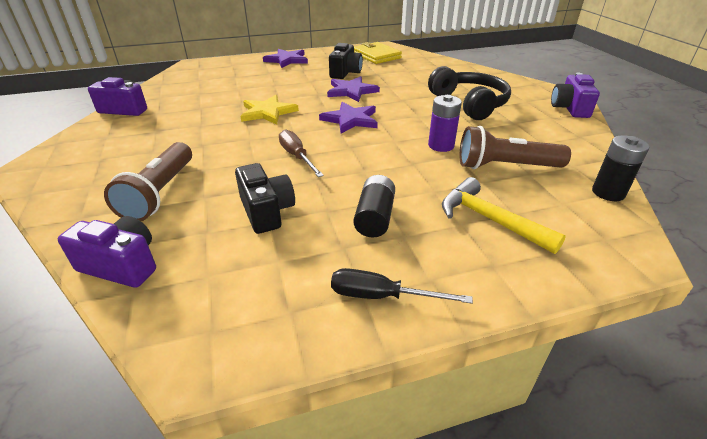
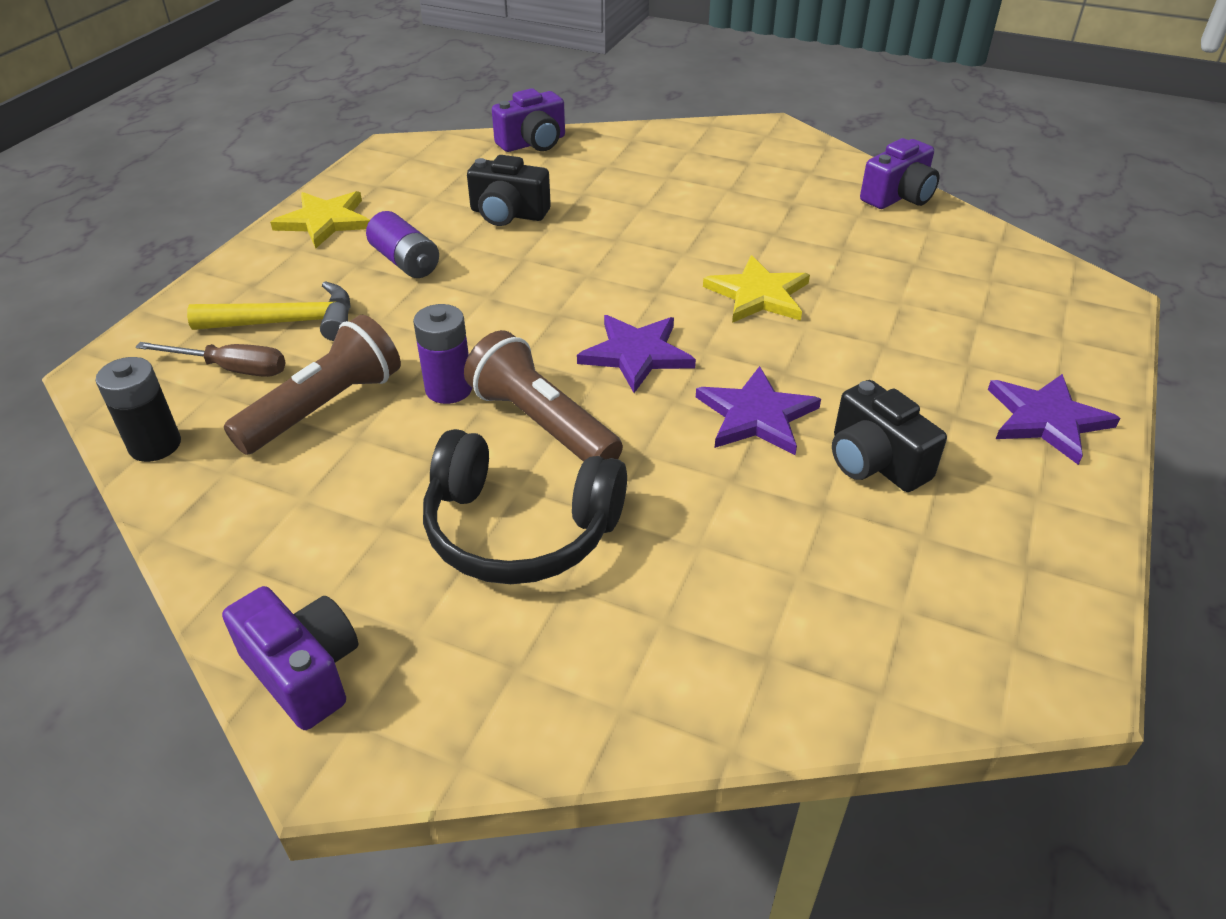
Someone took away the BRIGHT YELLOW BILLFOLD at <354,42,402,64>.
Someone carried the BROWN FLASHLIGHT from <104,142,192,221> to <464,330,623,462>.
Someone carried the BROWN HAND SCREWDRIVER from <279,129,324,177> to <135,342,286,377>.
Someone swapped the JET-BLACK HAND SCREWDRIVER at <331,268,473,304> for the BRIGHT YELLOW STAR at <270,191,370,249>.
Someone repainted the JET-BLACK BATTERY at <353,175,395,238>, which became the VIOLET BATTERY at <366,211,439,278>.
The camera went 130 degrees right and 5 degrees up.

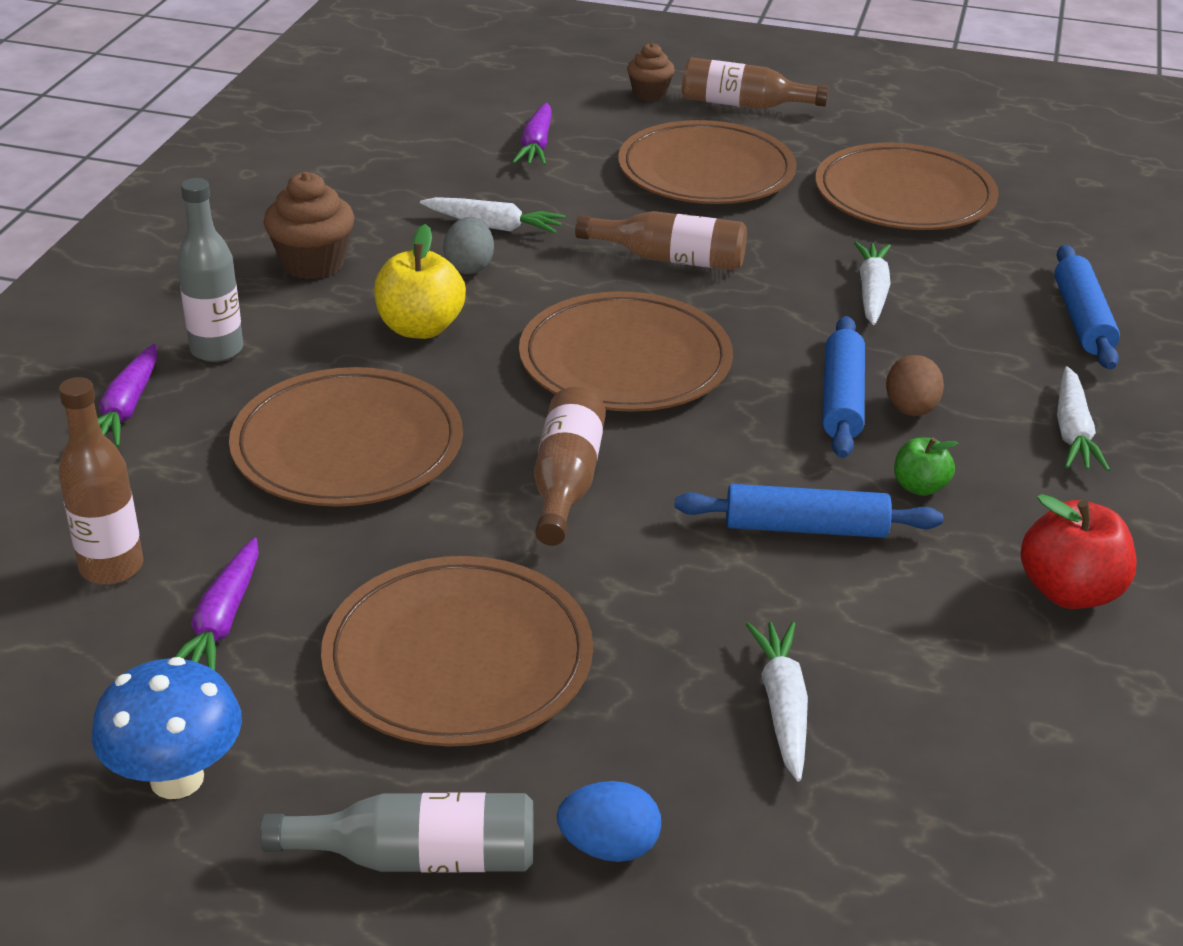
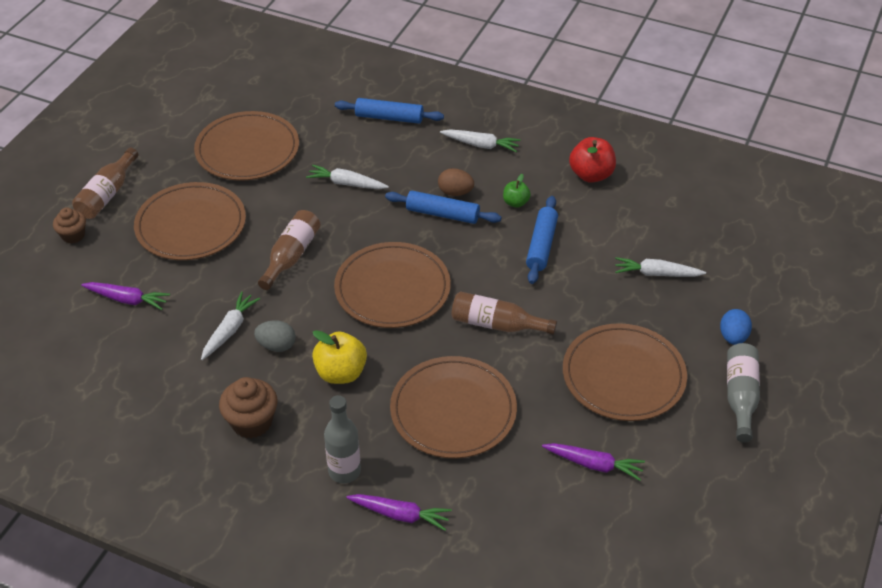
Someone took away the BROWN DRINK BOTTLE at <58,377,143,585>.
Someone took away the COBALT TOADSTOOL at <92,657,242,799>.
The camera went 80 degrees left and 10 degrees up.

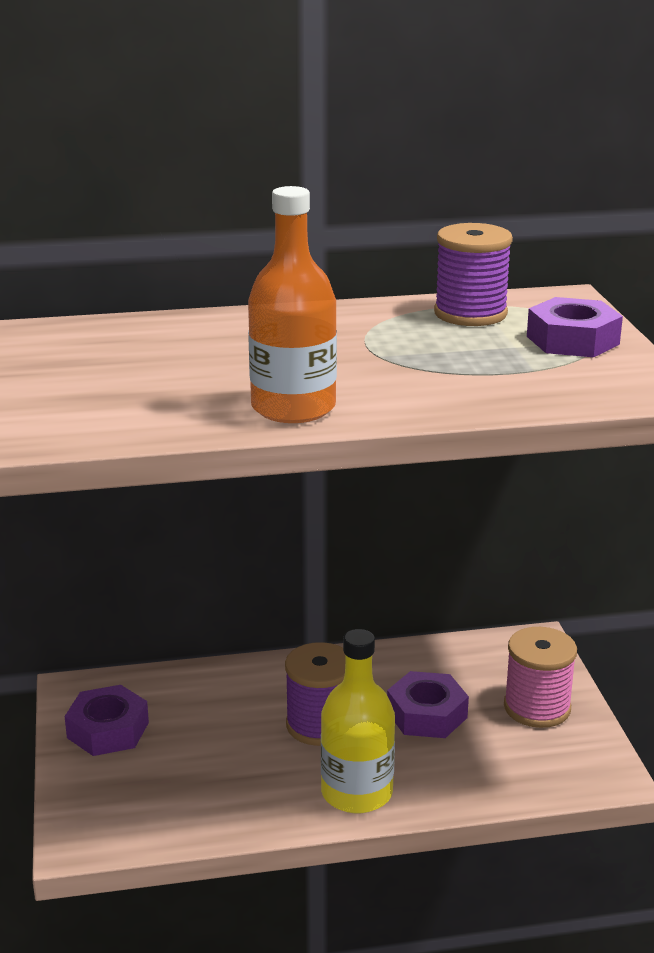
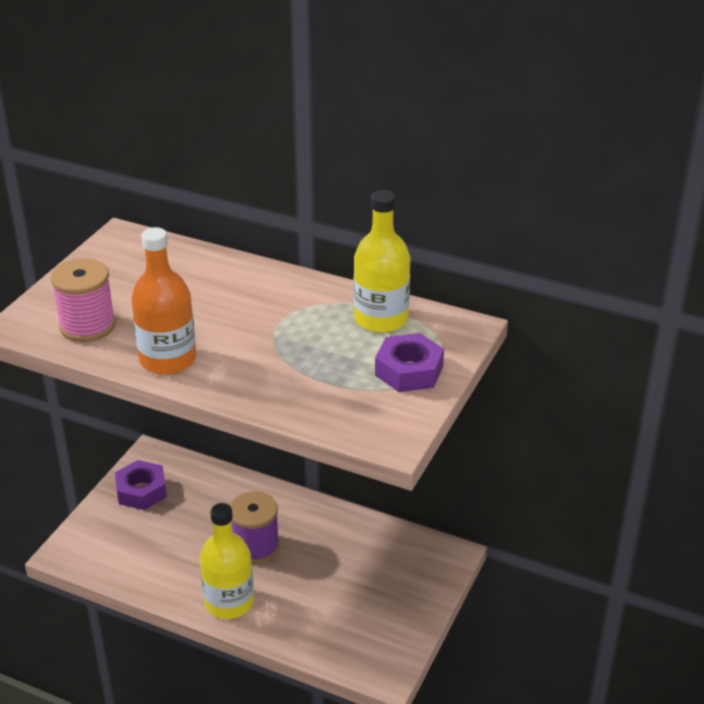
Someone took away the VIOLET HEXAGON NUT at <387,671,469,738>.
Someone carried the ROSE-PINK SPOOL from <504,627,577,728> to <51,258,116,342>.
Someone swapped the VIOLET SPOOL at <434,223,513,326> for the BRIGHT YELLOW DRINK BOTTLE at <354,190,410,333>.
The camera went 35 degrees right and 10 degrees up.

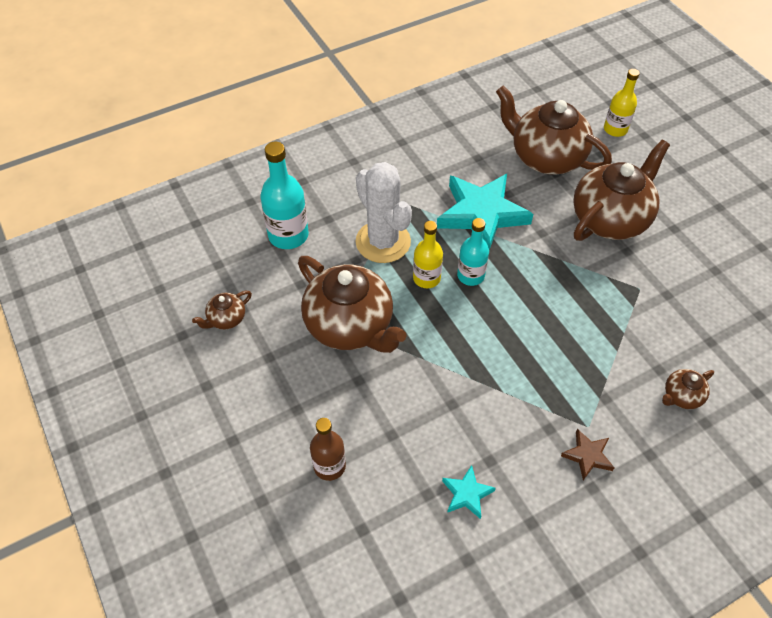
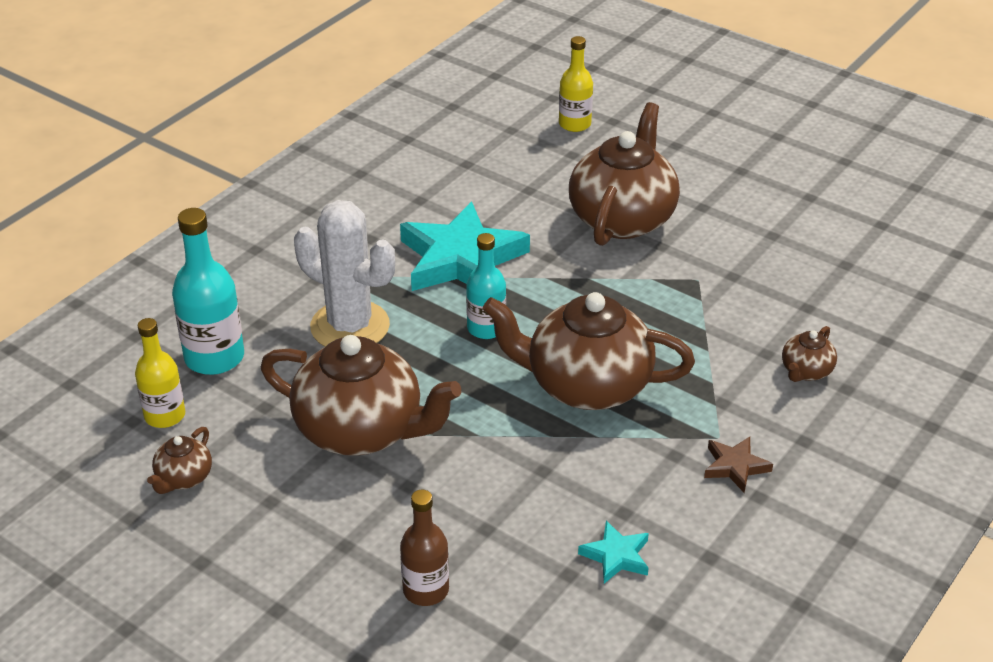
Someone carried the BRIGHT YELLOW DRINK BOTTLE from <413,221,443,288> to <135,318,185,428>.
Someone carried the BROWN TEA POT from <496,85,612,175> to <483,292,695,410>.
The camera went 25 degrees left and 15 degrees down.

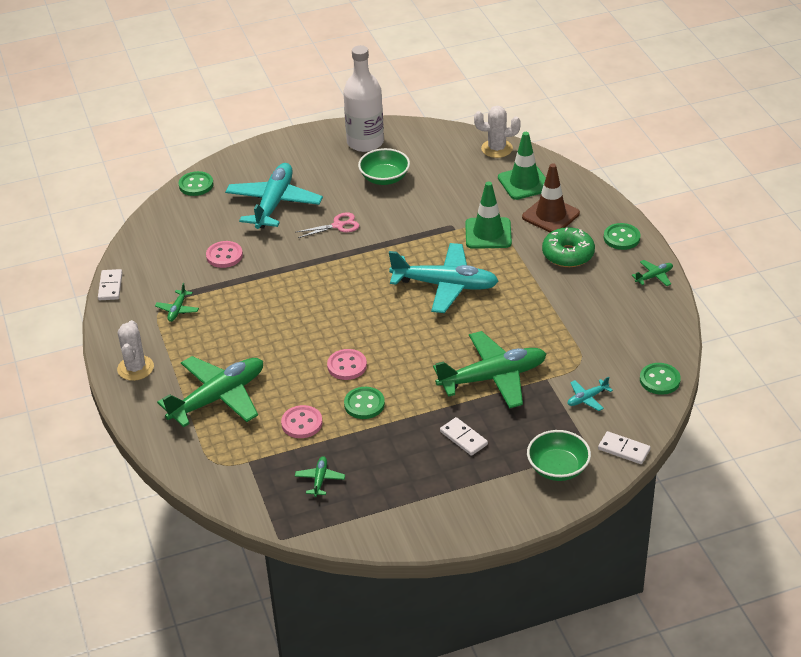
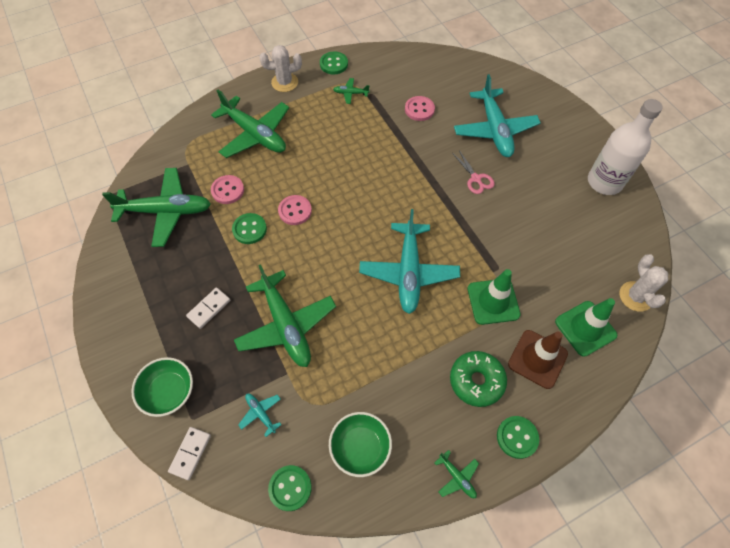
Someone took away the WHITE DOMINO PIECE at <98,269,123,300>.
Someone carried the GREEN SEWING BUTTON from <179,171,214,196> to <320,52,348,74>.
Someone carried the GREEN DEEP DISH from <358,148,410,185> to <329,412,392,477>.
Someone rotated the TEAL PLANE at <225,163,323,229> by 75 degrees clockwise.
Someone scaled the GREEN PLANE at <295,456,345,497> by 2.36.
The camera went 80 degrees right and 20 degrees up.

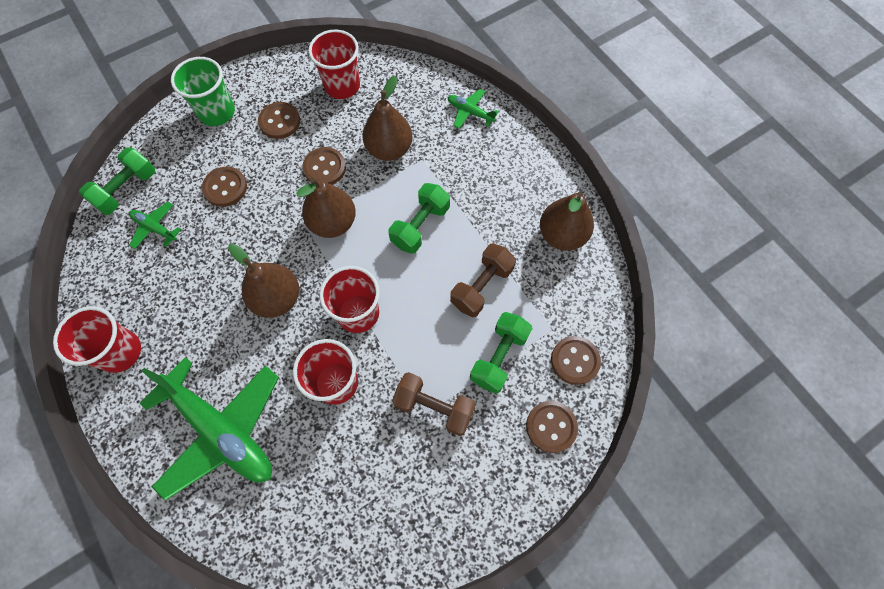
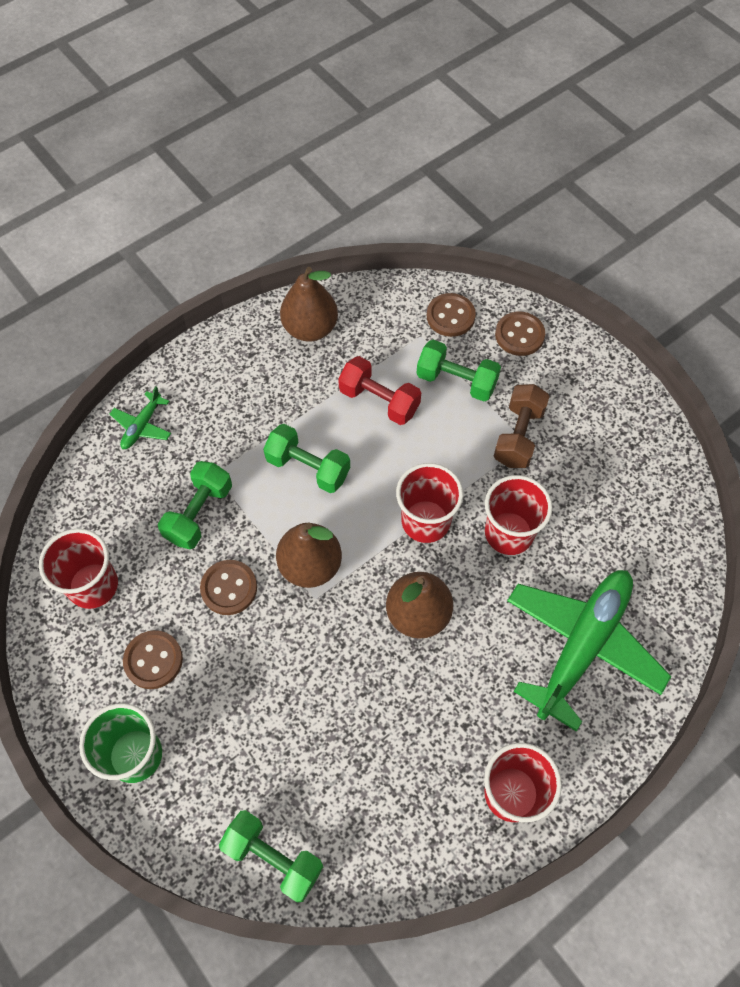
Someone took away the GREEN PLANE at <129,202,181,249>.
Someone took away the BROWN SEWING BUTTON at <202,167,247,207>.
Someone swapped the BROWN PEAR at <363,76,413,161> for the GREEN HAND WEIGHT at <158,461,232,549>.
Someone repainted the BROWN HAND WEIGHT at <450,243,516,317>, which became the SCARLET HAND WEIGHT at <338,356,421,425>.
The camera went 95 degrees left and 5 degrees down.

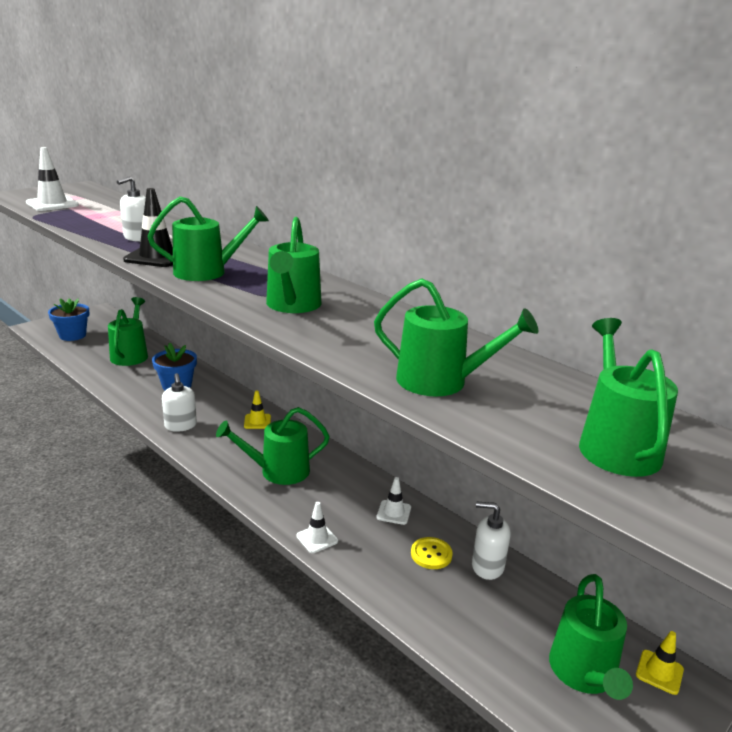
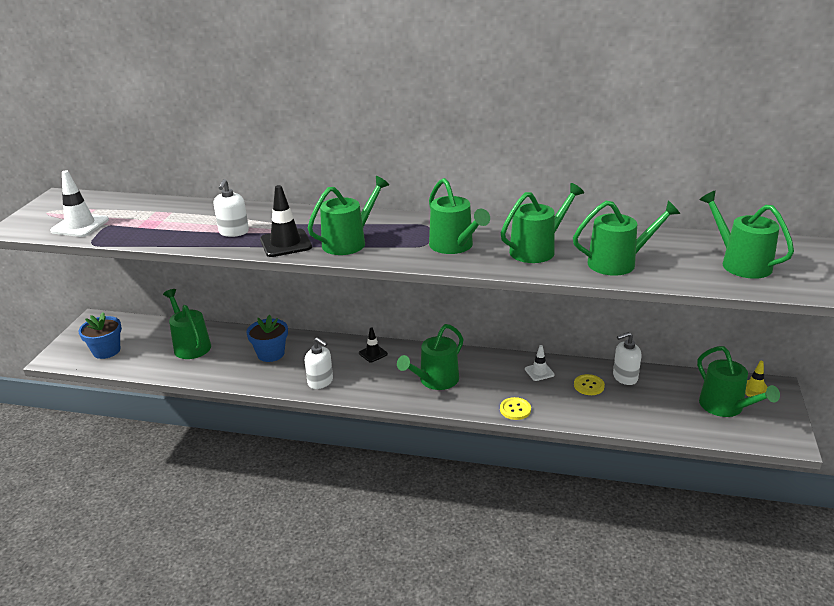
Someone put down the GREEN SPRINKLING CAN at <501,183,584,263>.
Someone swapped the WHITE SAFETY CONE at <296,502,338,553> for the BRIGHT YELLOW SEWING BUTTON at <500,397,531,420>.
Someone repainted the BRIGHT YELLOW SAFETY CONE at <244,391,271,429>, which became the JET-BLACK SAFETY CONE at <359,328,388,362>.
The camera went 30 degrees left and 5 degrees up.

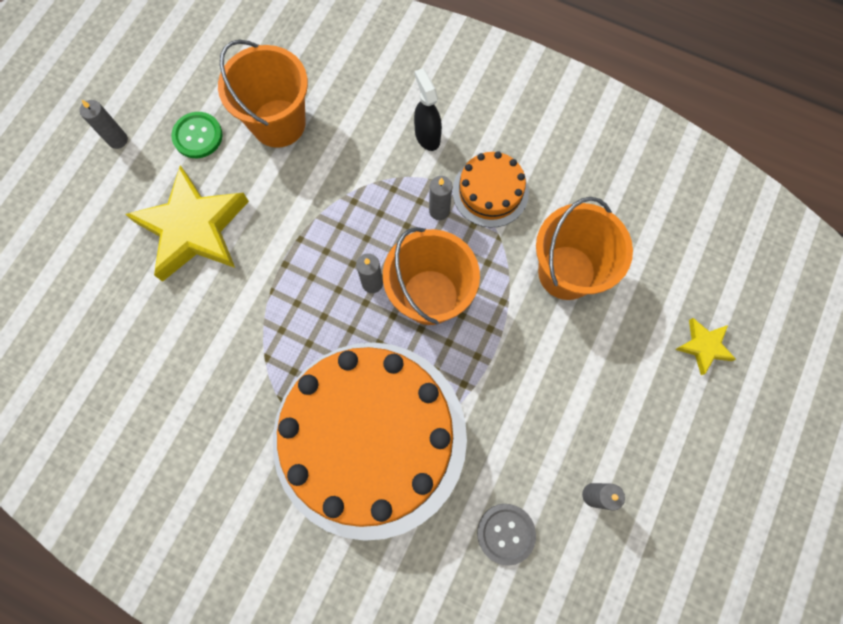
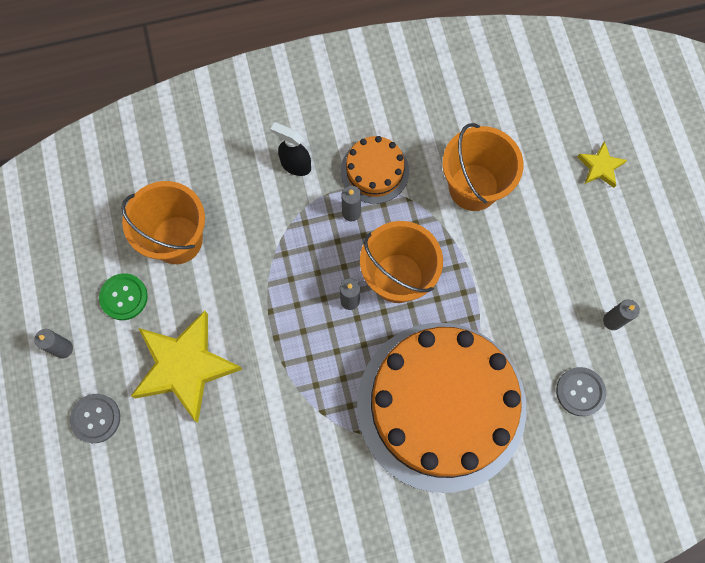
Someone put down the GREY SEWING BUTTON at <70,394,120,443>.
The camera went 40 degrees left and 0 degrees up.

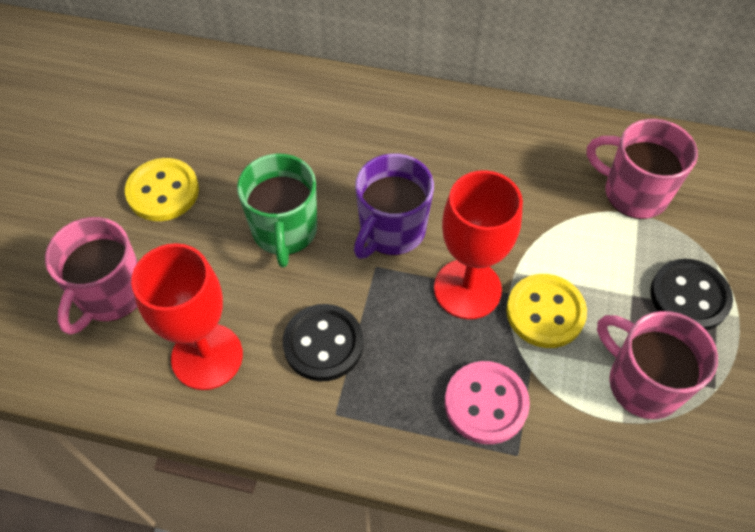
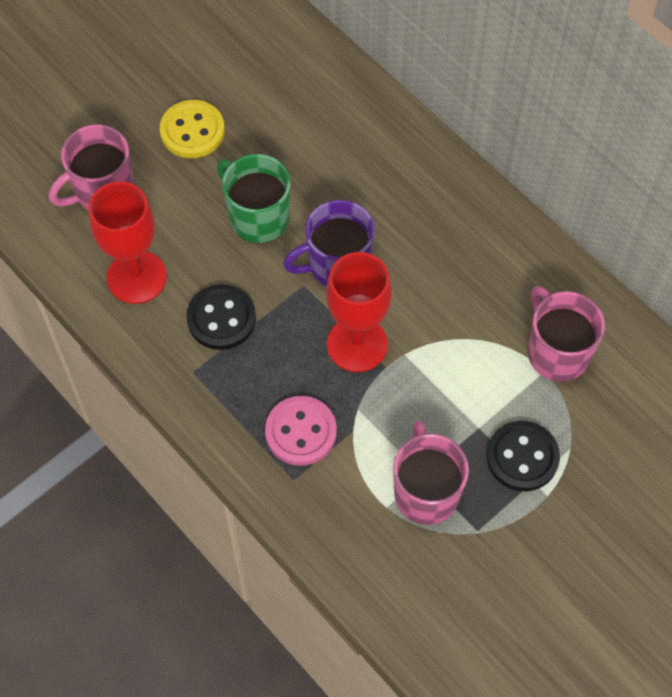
Someone took away the BRIGHT YELLOW SEWING BUTTON at <506,274,587,348>.
Someone rotated the GREEN TEA MUG at <237,154,317,268> by 105 degrees clockwise.
The camera went 35 degrees right and 5 degrees up.

